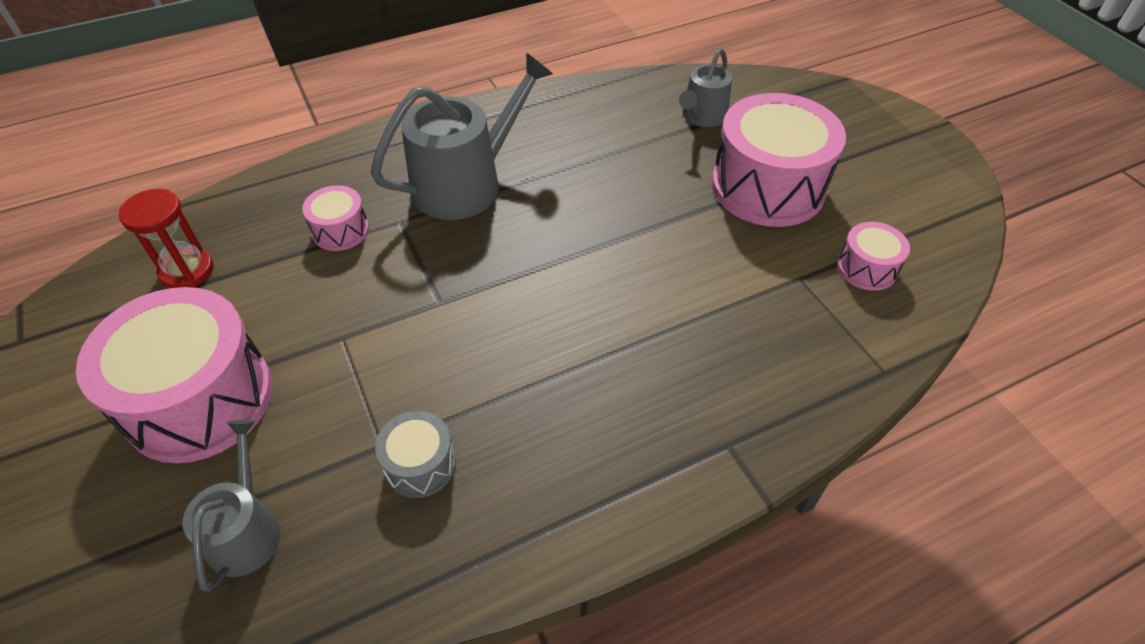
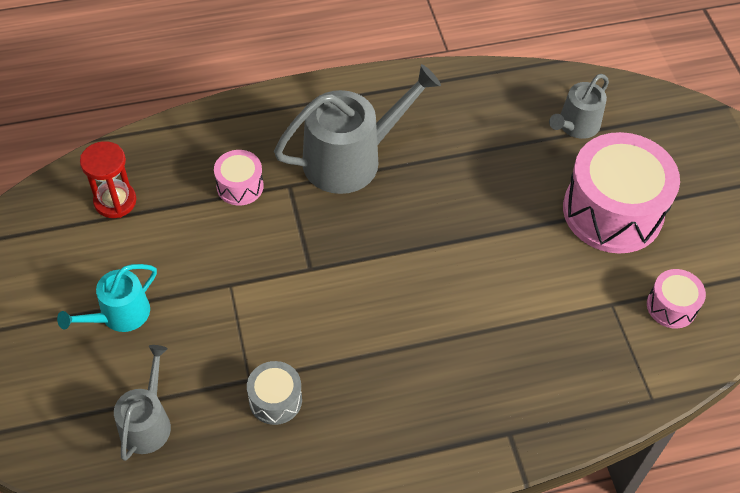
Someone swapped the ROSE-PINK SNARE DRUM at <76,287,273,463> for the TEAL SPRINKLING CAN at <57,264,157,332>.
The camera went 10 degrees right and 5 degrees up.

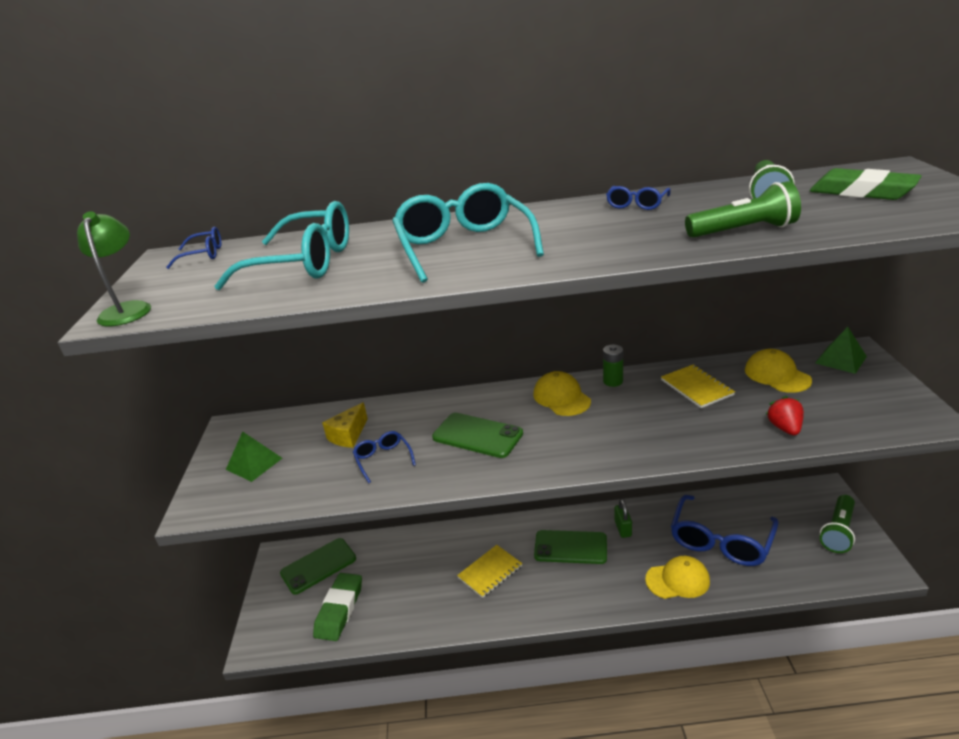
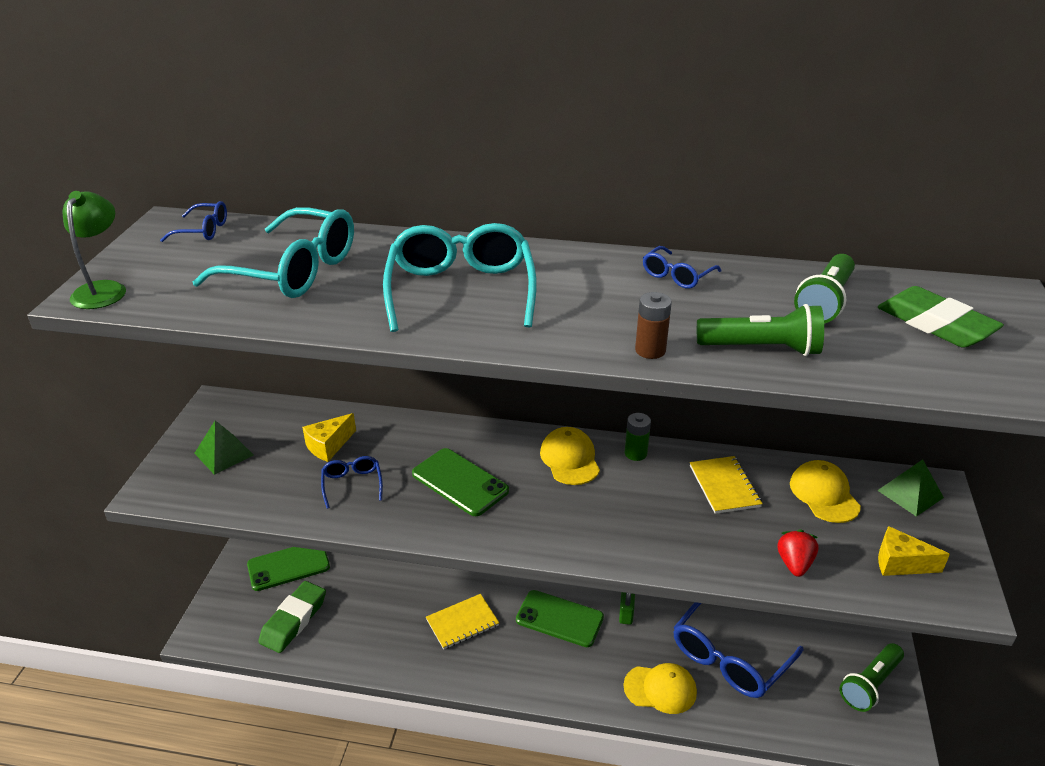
Someone put down the BROWN BATTERY at <635,292,672,359>.
Someone put down the BRIGHT YELLOW PIECE OF CHEESE at <878,526,950,576>.
The camera went 10 degrees right and 5 degrees up.

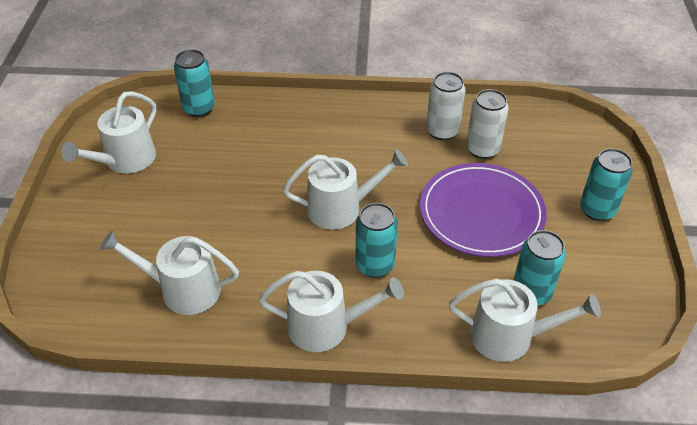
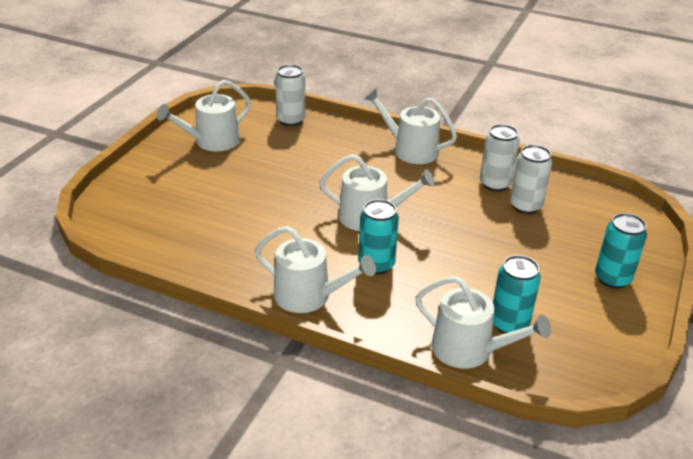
Someone took away the VIOLET FLAT DISH at <420,163,547,257>.
Someone carried the WHITE SPRINKLING CAN from <100,230,239,315> to <364,89,457,164>.
Someone repainted the TEAL TIN at <174,49,215,117>, which became the WHITE TIN at <275,65,306,126>.
The camera went 20 degrees right and 10 degrees down.

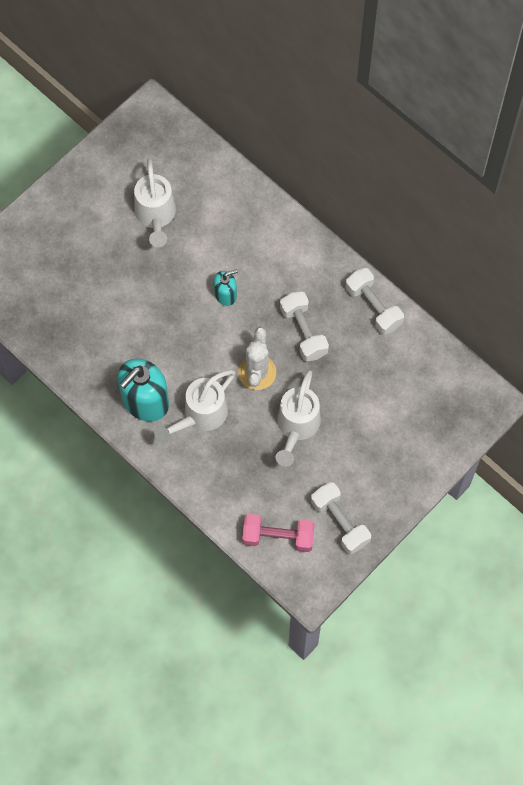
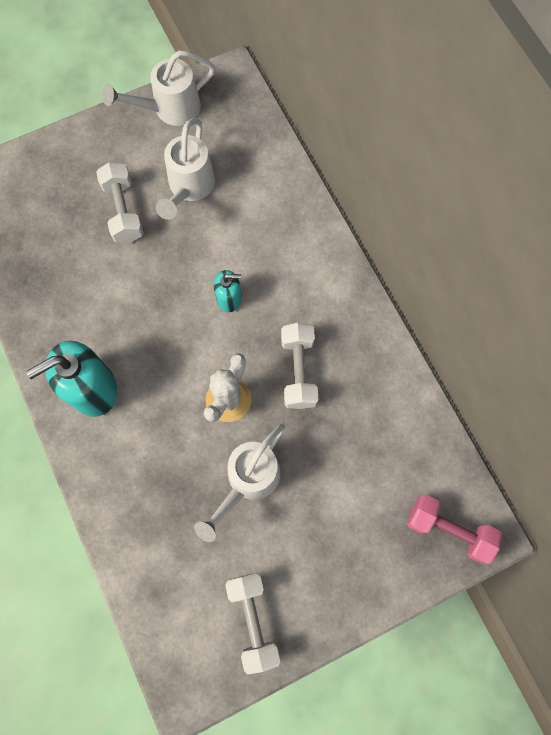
Someone carried the WHITE SPRINKLING CAN from <154,370,236,444> to <102,51,215,126>.
Someone carried the ROSE-PINK HAND WEIGHT from <242,514,315,552> to <407,495,502,564>.
Someone carried the WHITE HAND WEIGHT from <345,268,404,335> to <96,162,144,243>.
The camera went 20 degrees right and 5 degrees up.

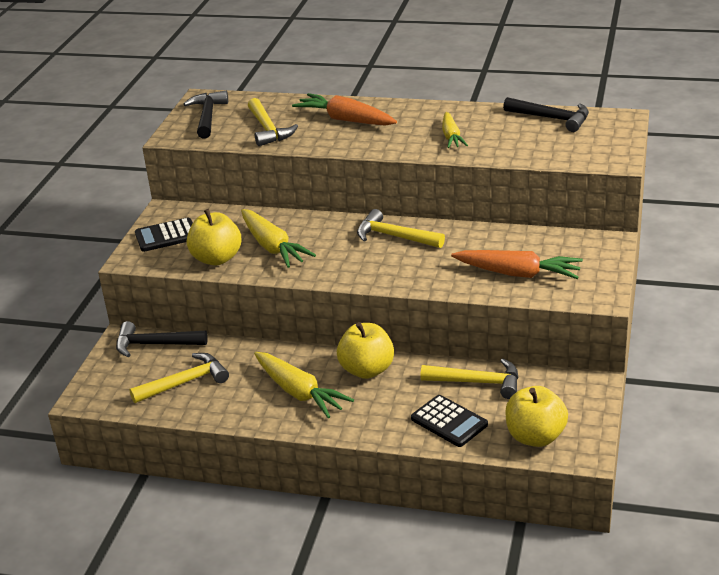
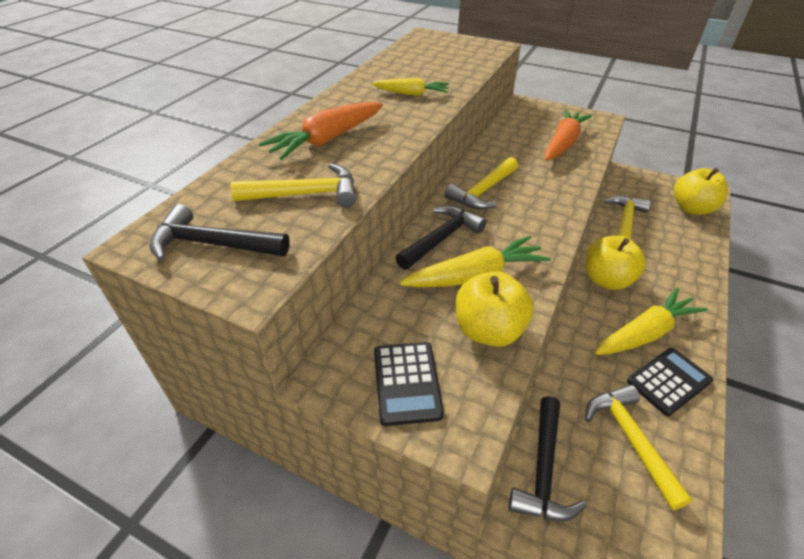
Someone carried the JET-BLACK CALCULATOR from <411,395,488,447> to <627,348,713,416>.
Someone carried the JET-BLACK CLAW HAMMER from <503,97,589,132> to <396,206,487,270>.
The camera went 80 degrees left and 10 degrees up.

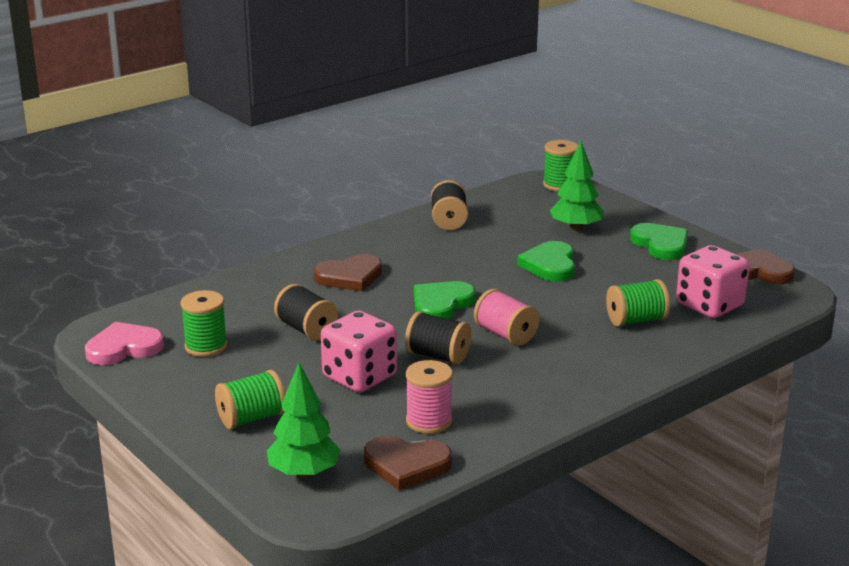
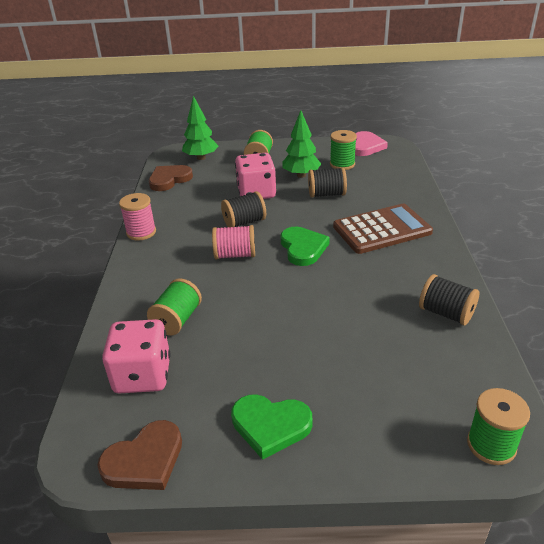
Someone took away the GREEN HEART at <517,241,575,282>.
Someone carried the ROSE-PINK SPOOL from <406,360,453,434> to <119,193,156,241>.
Someone carried the GREEN FIR TREE from <550,141,604,232> to <282,110,321,178>.
Someone swapped the BROWN HEART at <313,254,382,291> for the BROWN CALCULATOR at <333,204,433,254>.
The camera went 130 degrees right and 10 degrees up.

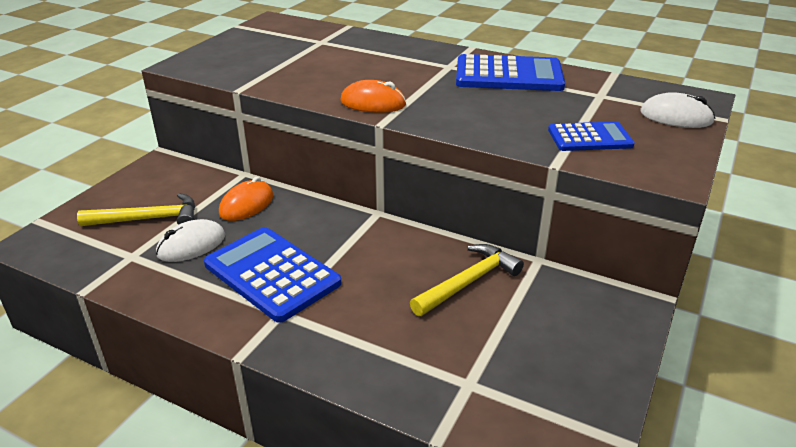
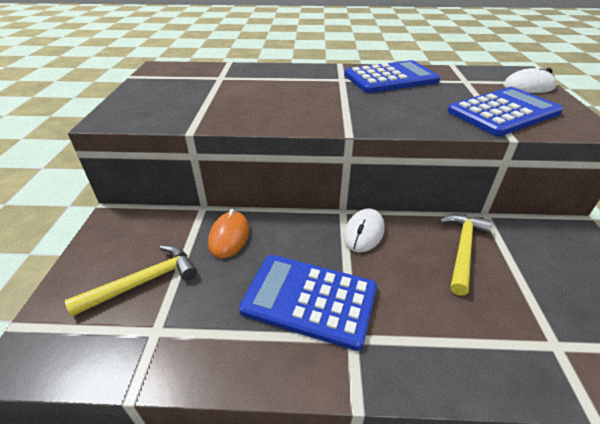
Someone took away the ORANGE-COLOURED COMPUTER MOUSE at <340,80,406,113>.
Someone carried the WHITE COMPUTER MOUSE from <156,219,225,262> to <343,208,385,252>.
Someone scaled the COBALT CALCULATOR at <548,121,635,151> by 1.66.
The camera went 25 degrees left and 5 degrees up.

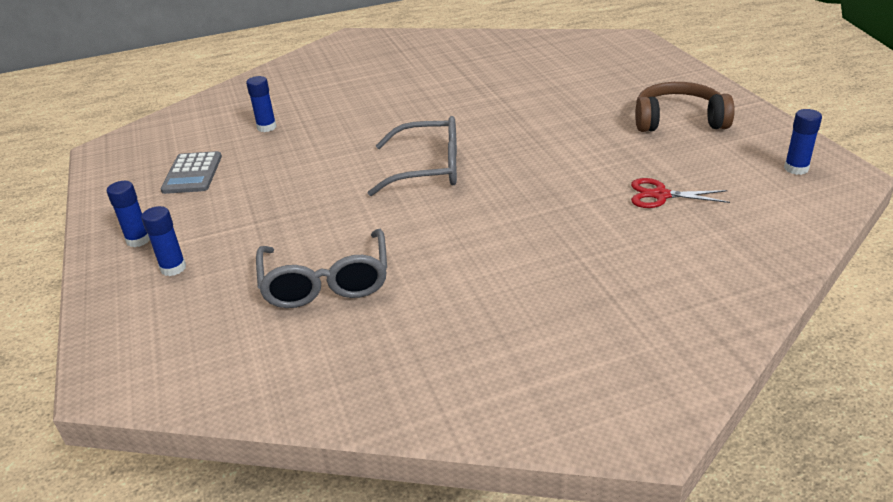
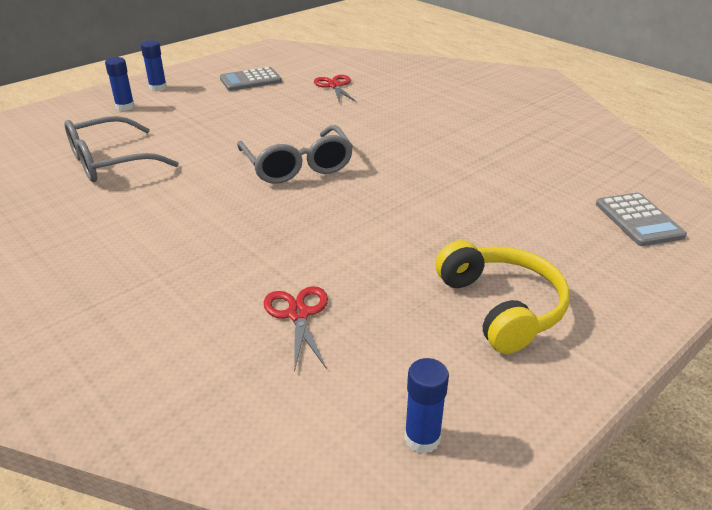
Someone put down the GREY CALCULATOR at <596,193,687,246>.
Someone swapped the COBALT STICK OF GLUE at <246,76,277,132> for the SCARLET SCISSORS at <314,75,357,103>.
Someone repainted the BROWN OVER-EAR HEADPHONES at <635,82,735,132>, which became the BRIGHT YELLOW OVER-EAR HEADPHONES at <435,240,570,354>.
The camera went 65 degrees right and 0 degrees up.

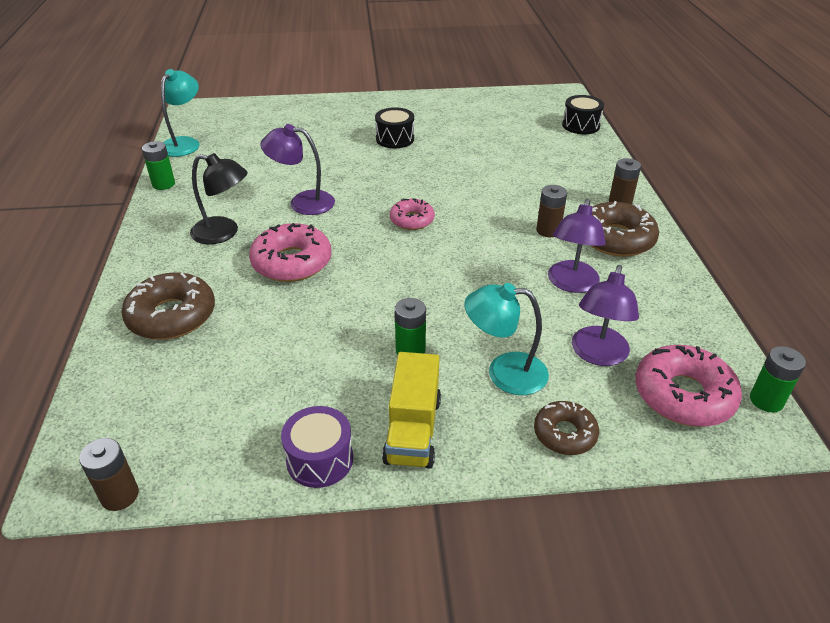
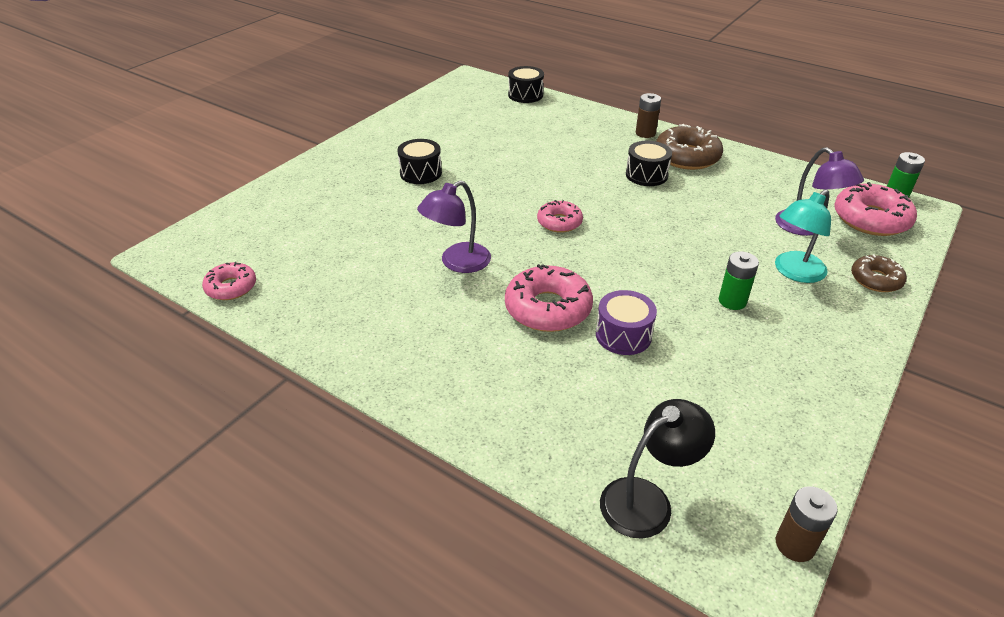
Someone took away the BROWN GLAZED DONUT at <122,272,215,340>.
Someone took away the GREEN BATTERY at <142,141,175,190>.
Someone took away the BRIGHT YELLOW LORRY at <382,352,441,469>.
Someone took away the VIOLET LAMP at <548,199,606,293>.
Someone carried the JET-BLACK LAMP from <190,153,248,244> to <600,399,715,539>.
Someone carried the VIOLET SNARE DRUM from <281,406,353,488> to <596,290,657,355>.
Someone swapped the TEAL LAMP at <161,69,200,157> for the ROSE-PINK GLAZED DONUT at <202,262,256,300>.
Someone swapped the BROWN BATTERY at <536,185,567,237> for the JET-BLACK SNARE DRUM at <626,141,672,186>.
The camera went 50 degrees left and 0 degrees up.

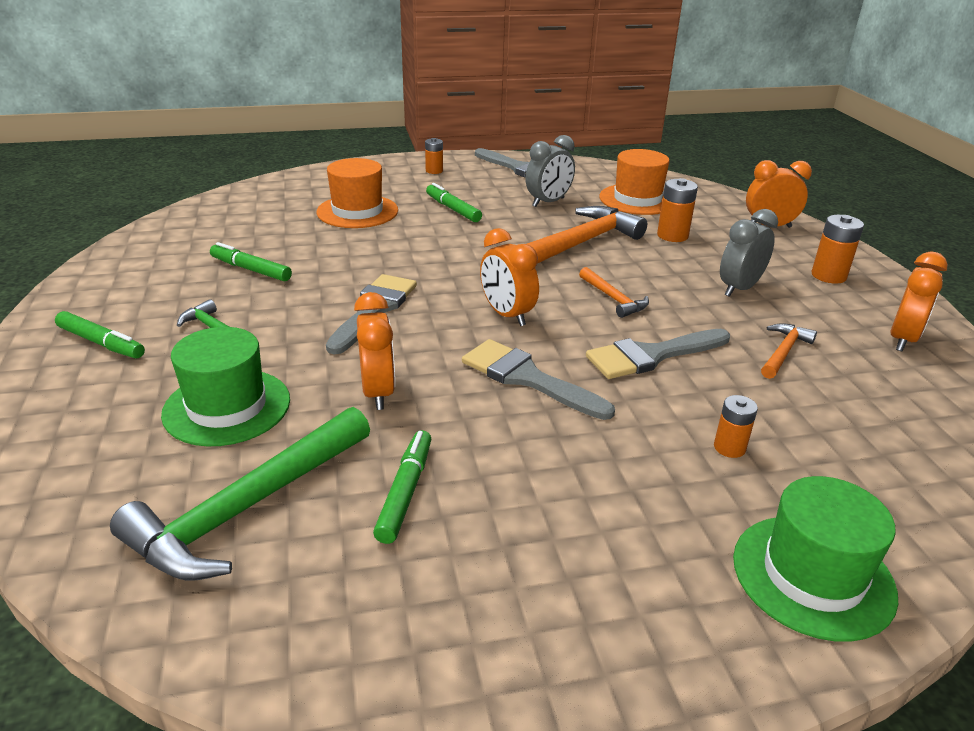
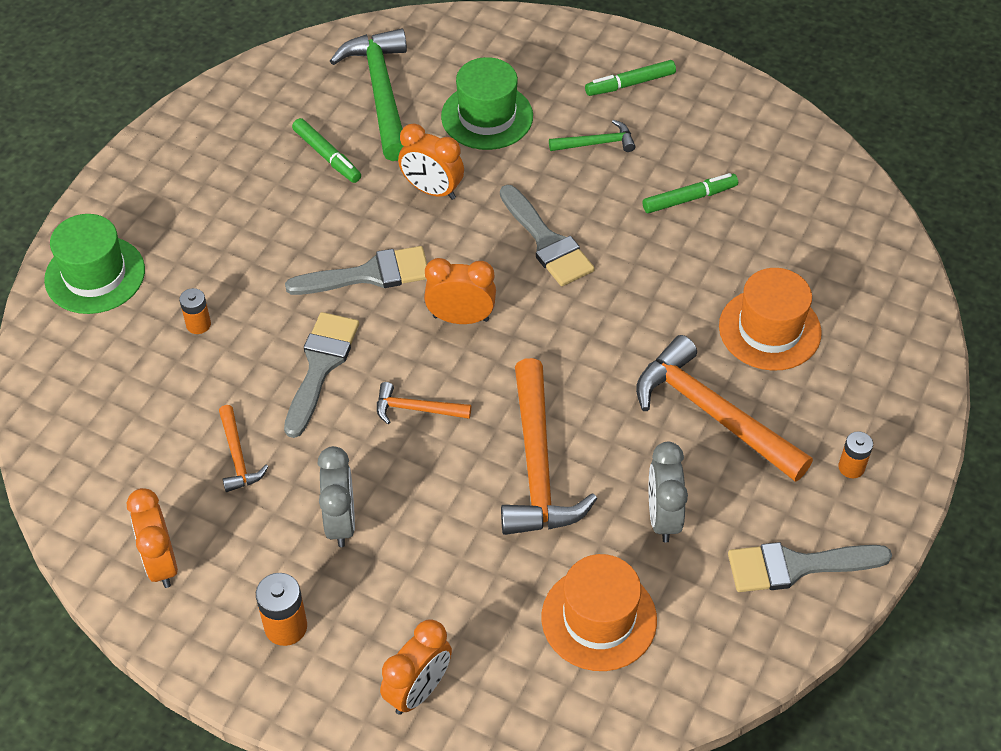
Someone took away the ORANGE-COLOURED BATTERY at <657,178,698,242>.
Someone swapped the GREEN MARKER PEN at <426,183,482,222> for the ORANGE-COLOURED CLAW HAMMER at <636,335,813,482>.
The camera went 130 degrees right and 20 degrees up.

